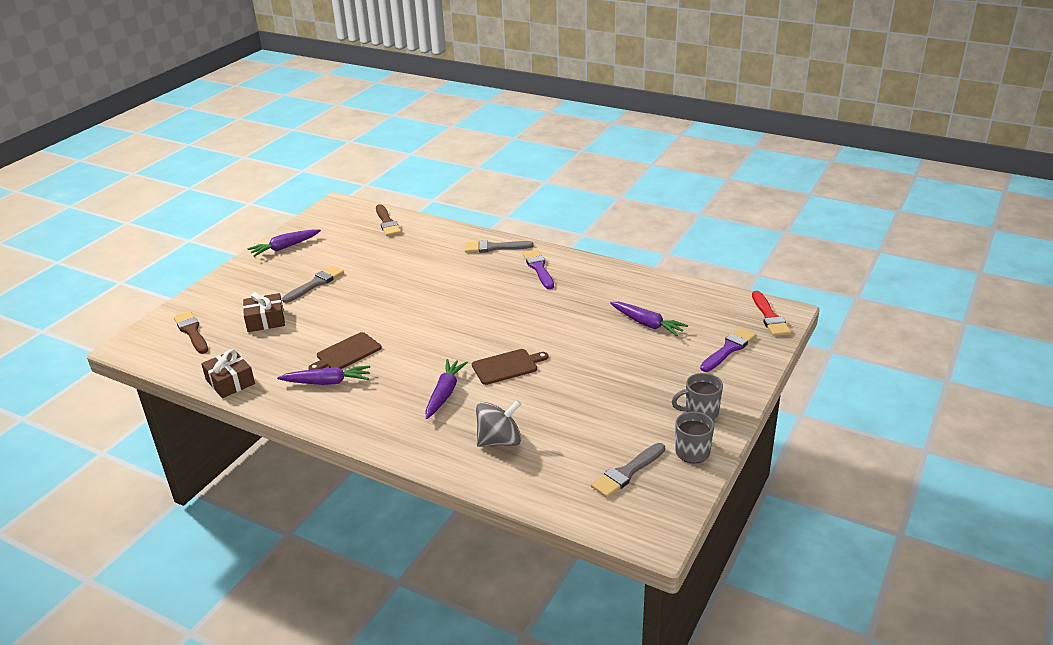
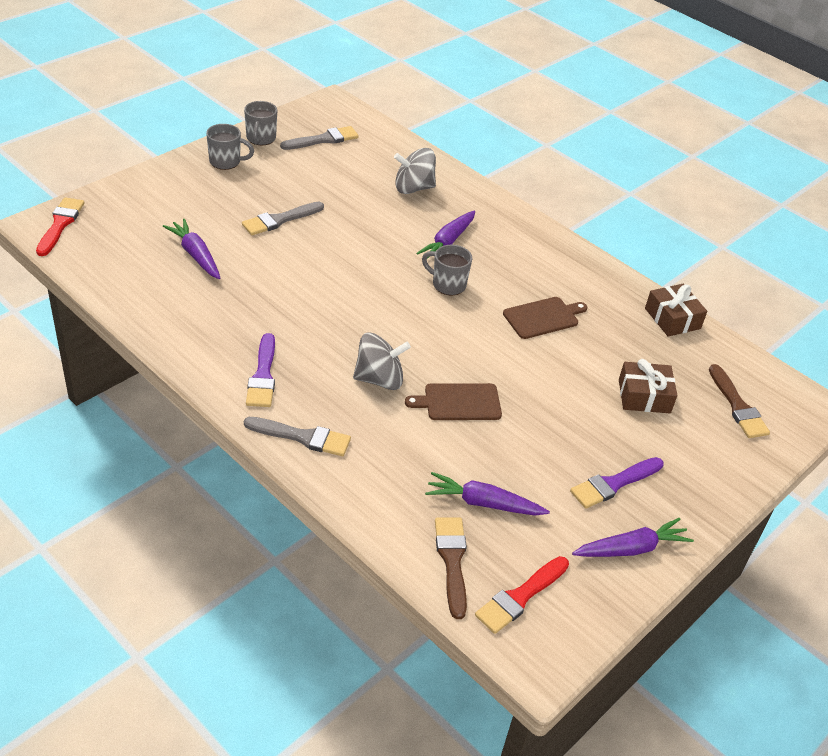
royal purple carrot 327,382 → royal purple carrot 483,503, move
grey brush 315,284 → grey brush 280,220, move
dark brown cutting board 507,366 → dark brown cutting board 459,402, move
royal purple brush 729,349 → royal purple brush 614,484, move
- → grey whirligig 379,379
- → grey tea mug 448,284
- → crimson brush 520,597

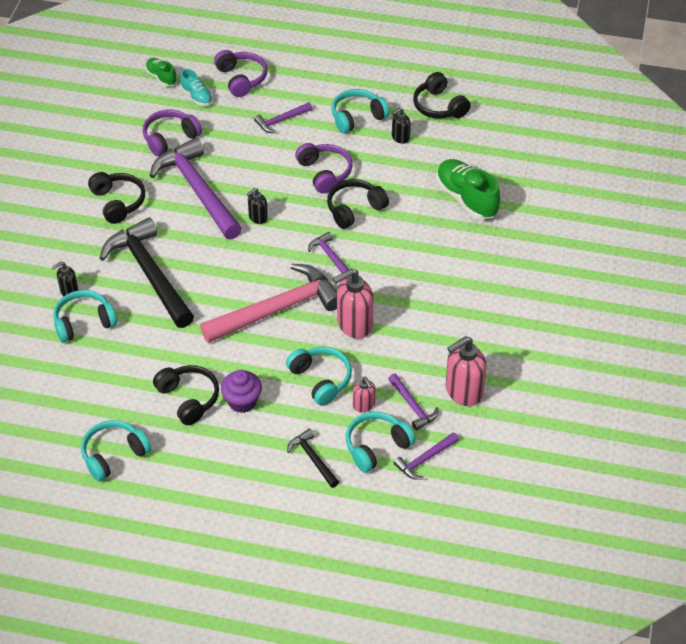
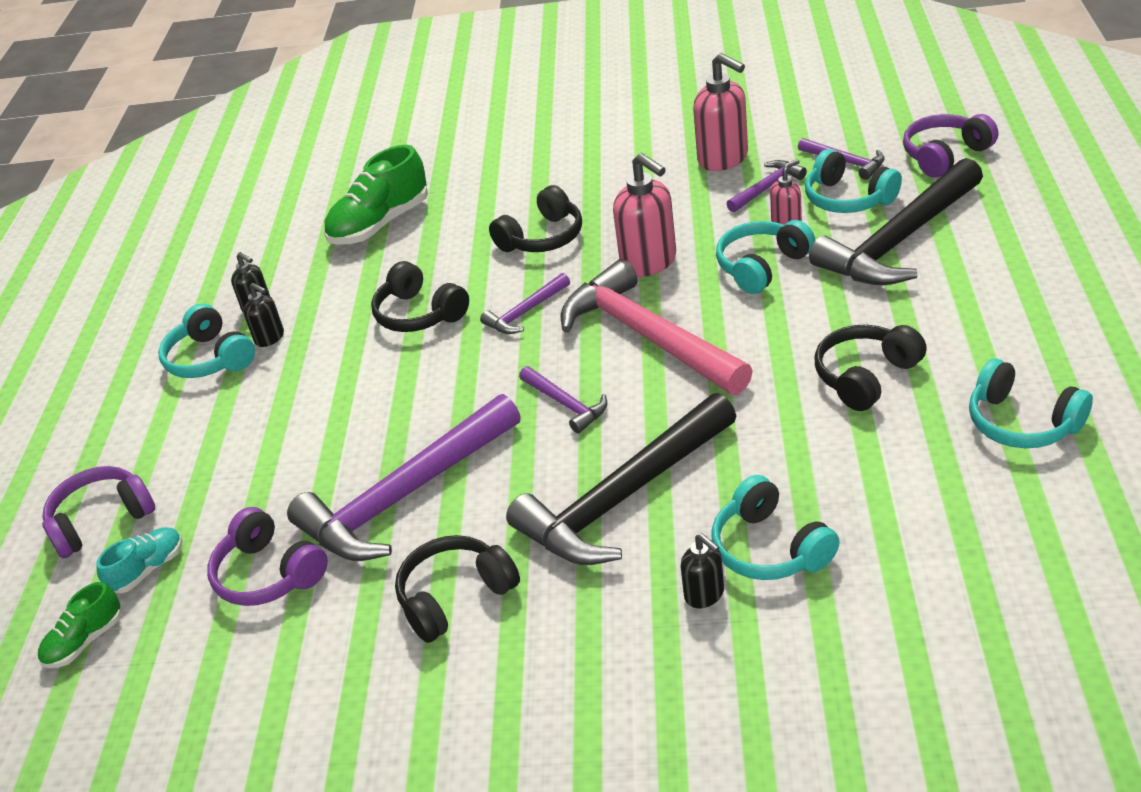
royal purple fairy cake 242,401 → -
jet-black pump bottle 258,218 → jet-black pump bottle 270,338, move
royal purple hammer 281,121 → royal purple hammer 566,404, move
jet-black hammer 313,459 → jet-black hammer 900,240, x2.17
royal purple headset 325,173 → royal purple headset 945,155, move
jet-black headset 439,106 → jet-black headset 542,238, move

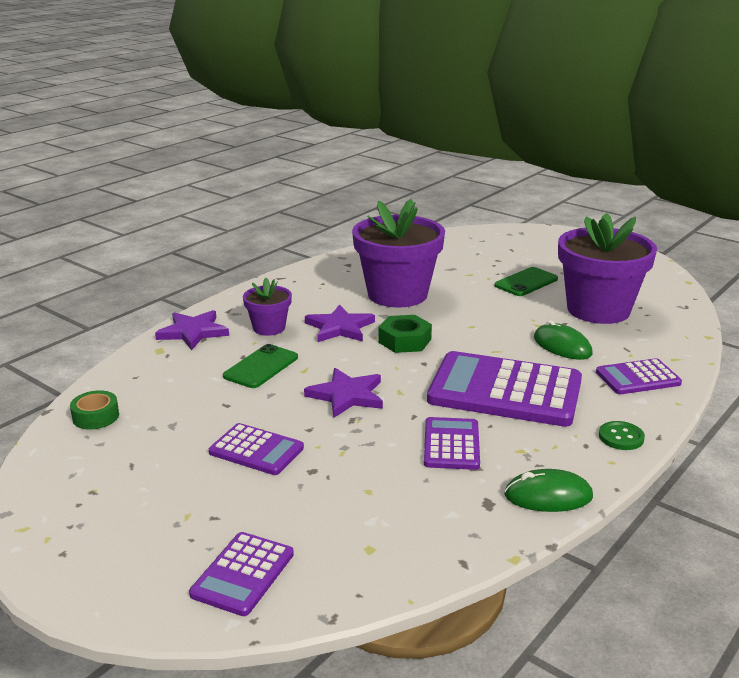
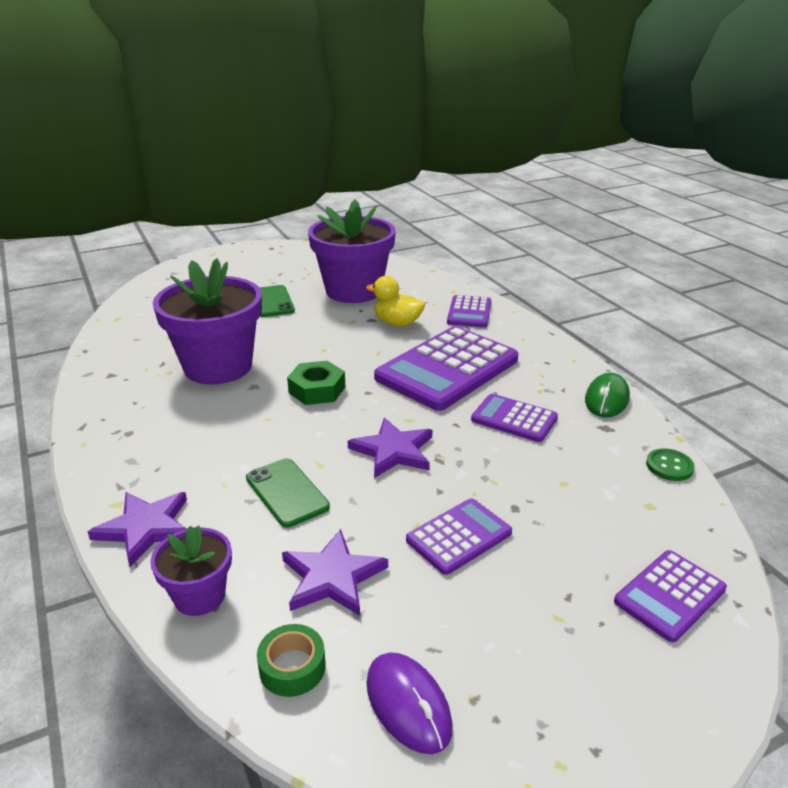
royal purple calculator 243,574 → royal purple calculator 669,595, 90 degrees clockwise
royal purple potted plant 269,328 → royal purple potted plant 199,596, move
royal purple star 340,327 → royal purple star 332,577, move
leaf-green PC mouse 562,346 → yellow duck 397,323
leaf-green shirt button 621,437 → leaf-green shirt button 669,466, move
- → royal purple PC mouse 408,704

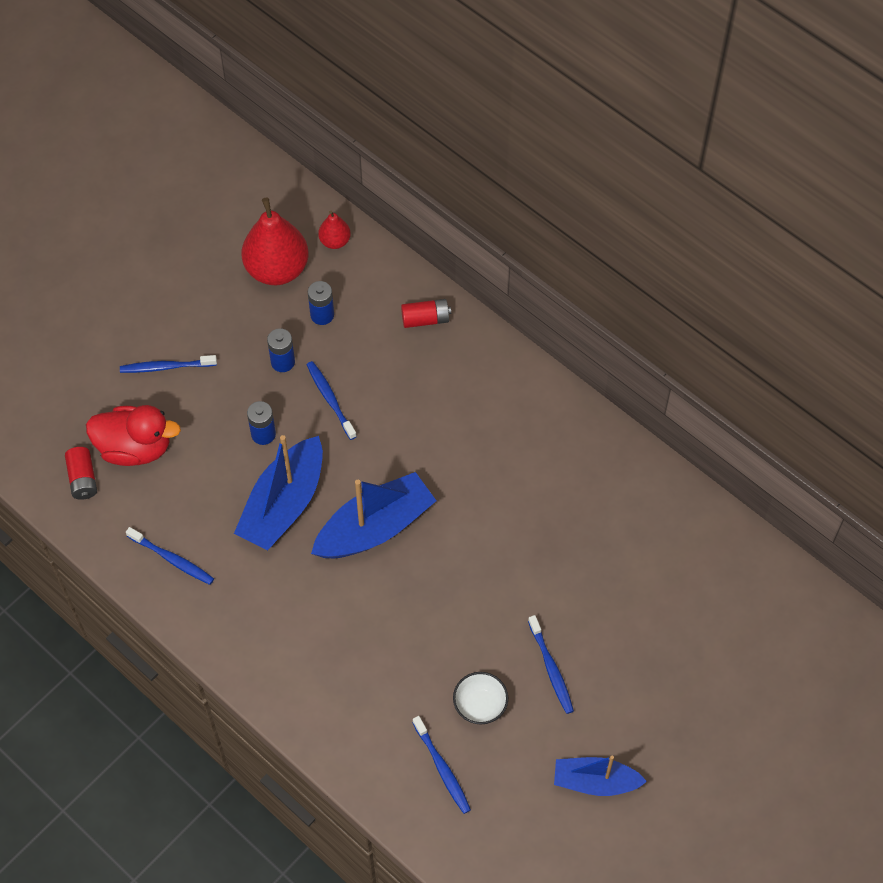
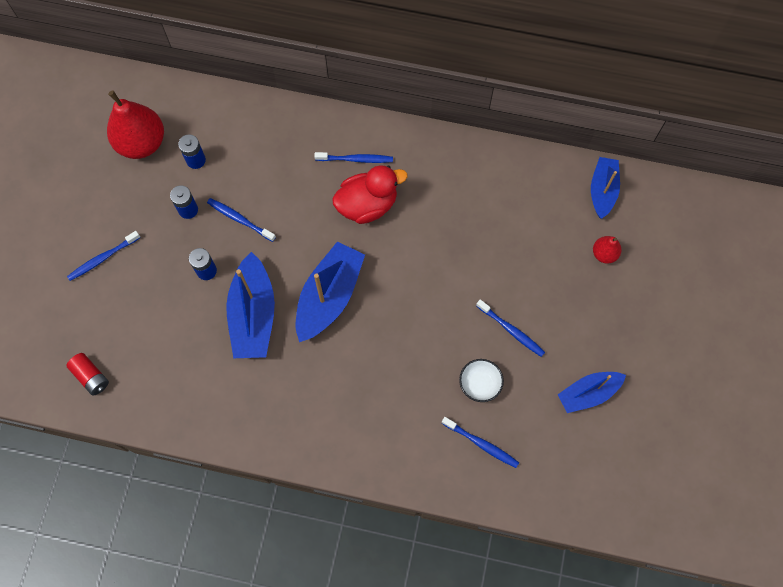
crimson duck 135,448 → crimson duck 367,205, move
royal blue dental brush 172,559 → royal blue dental brush 356,159, move
crimson toy pear 335,241 → crimson toy pear 604,254, move
crimson AA battery 425,319 → -
- → royal blue boat 602,191

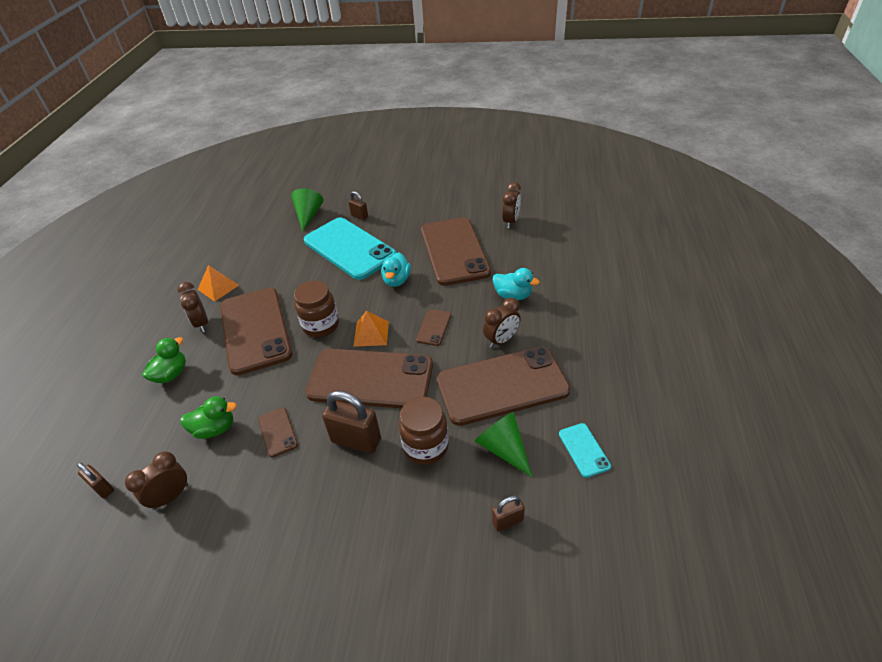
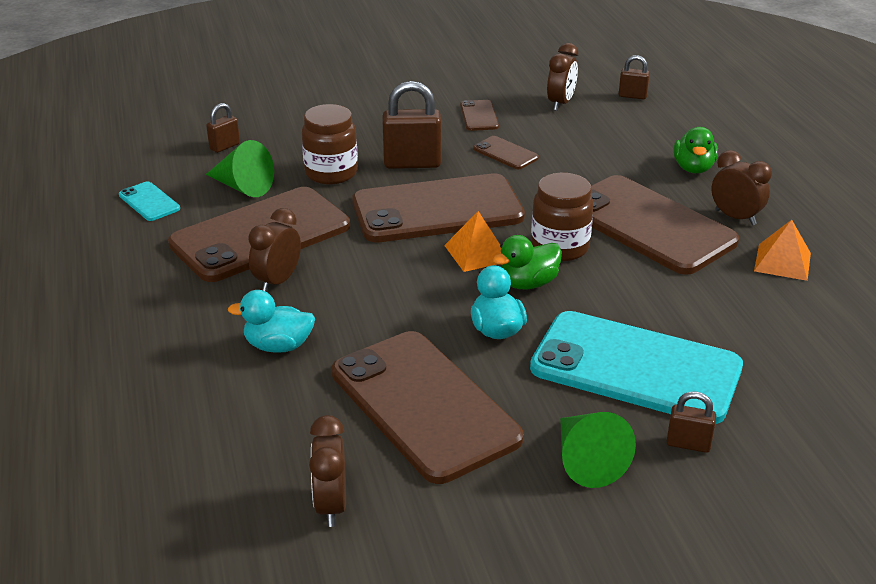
leaf-green duck 215,429 → leaf-green duck 528,283, move
leaf-green cone 308,215 → leaf-green cone 586,461, move
dark brown mobile phone 433,327 → dark brown mobile phone 479,116, move

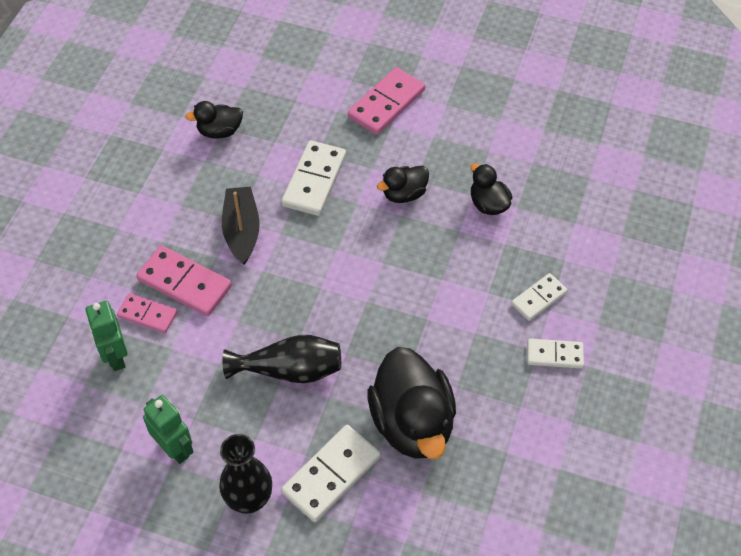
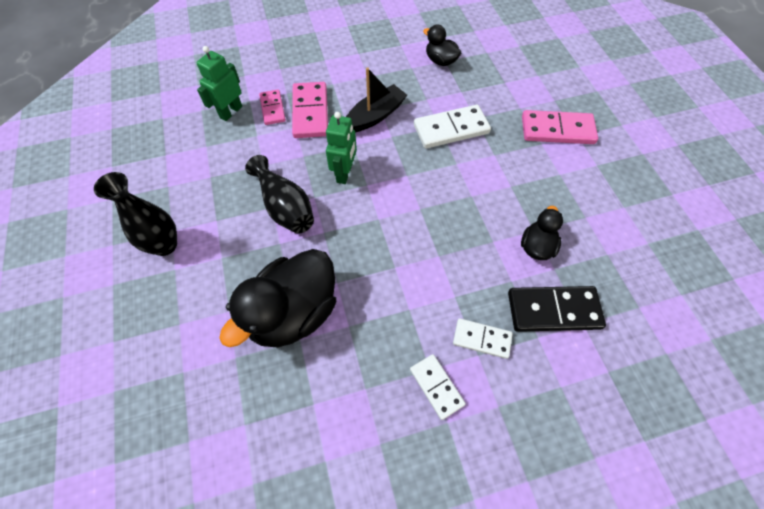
leaf-green robot 174,448 → leaf-green robot 344,173, move
pure white domino tile 331,474 → -
jet-black duck 404,194 → -
- → jet-black domino tile 553,310

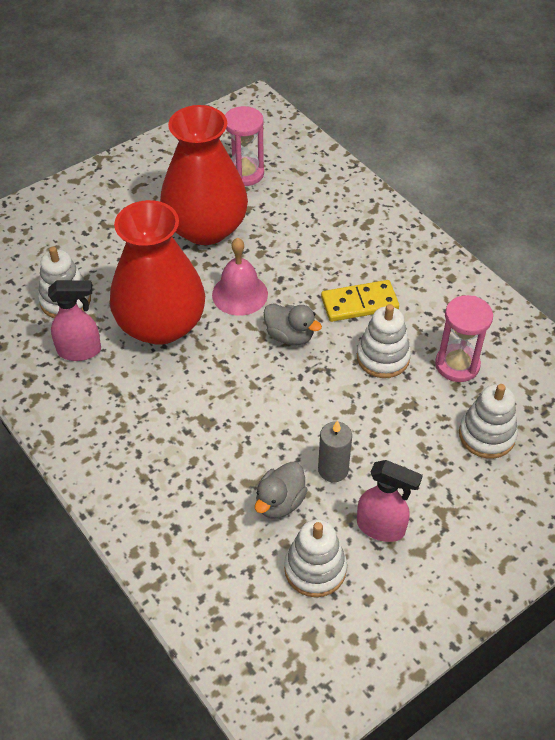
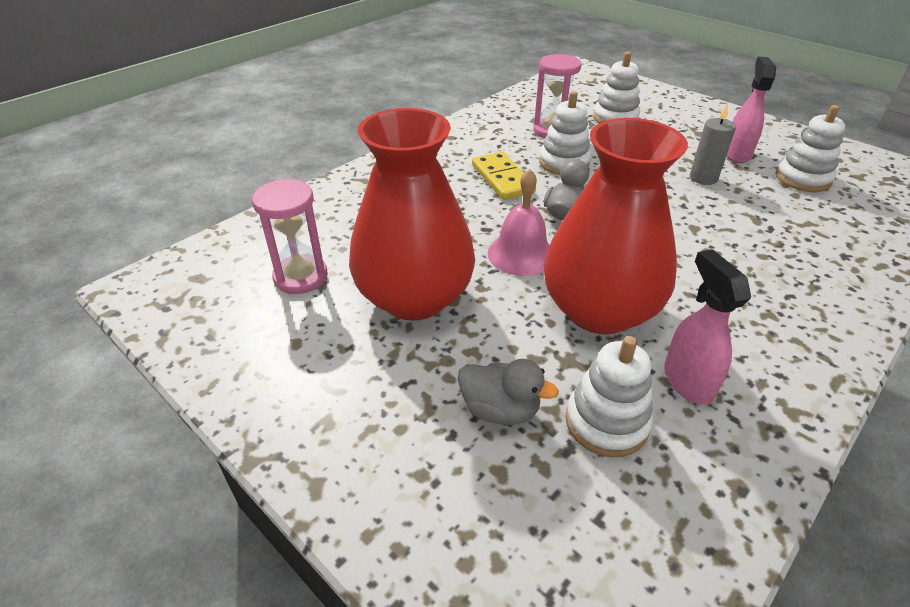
grey duck 280,502 → grey duck 500,410, move

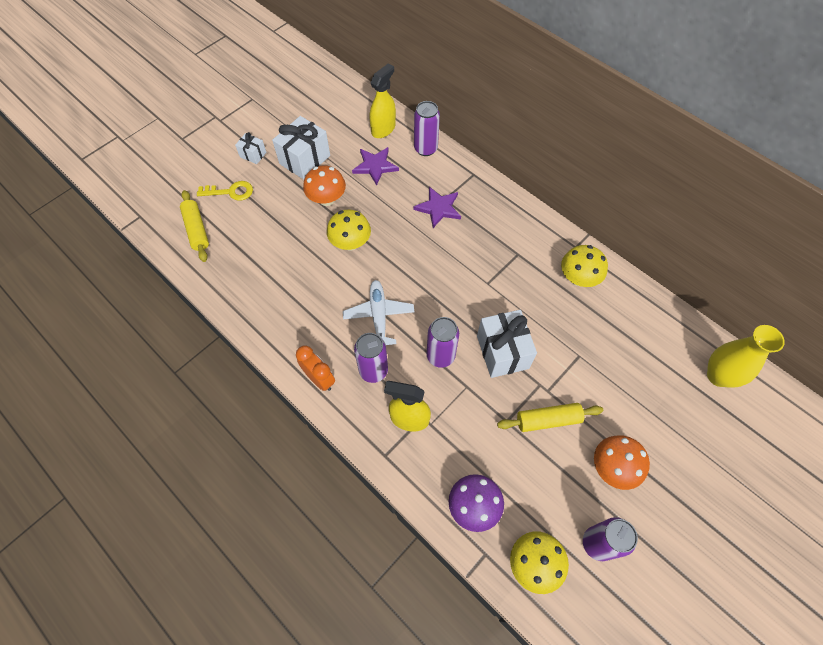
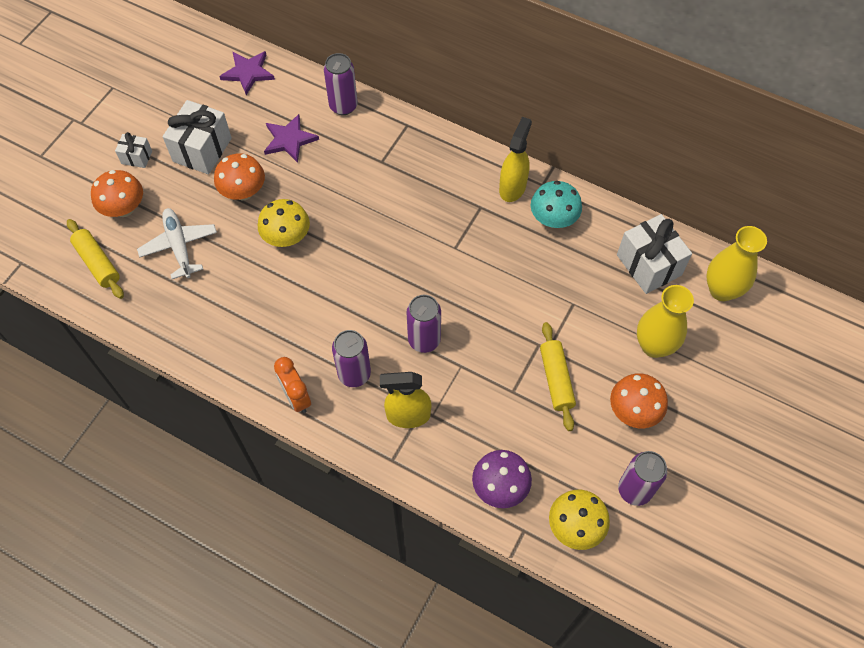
yellow latchkey 231,192 → orange-coloured mushroom 124,208
orange-coloured bedside clock 319,379 → orange-coloured bedside clock 296,397, 150 degrees counterclockwise
pure white toy plane 379,316 → pure white toy plane 179,246, move
yellow sprayer 383,129 → yellow sprayer 512,187, move
royal purple star 438,208 → royal purple star 248,73, move
pure white wrapped gift 502,352 → pure white wrapped gift 649,265, move
yellow pastry roller 548,420 → yellow pastry roller 556,379, 75 degrees counterclockwise
yellow mushroom 578,278 → aqua mushroom 553,219
- → yellow tall vase 654,346

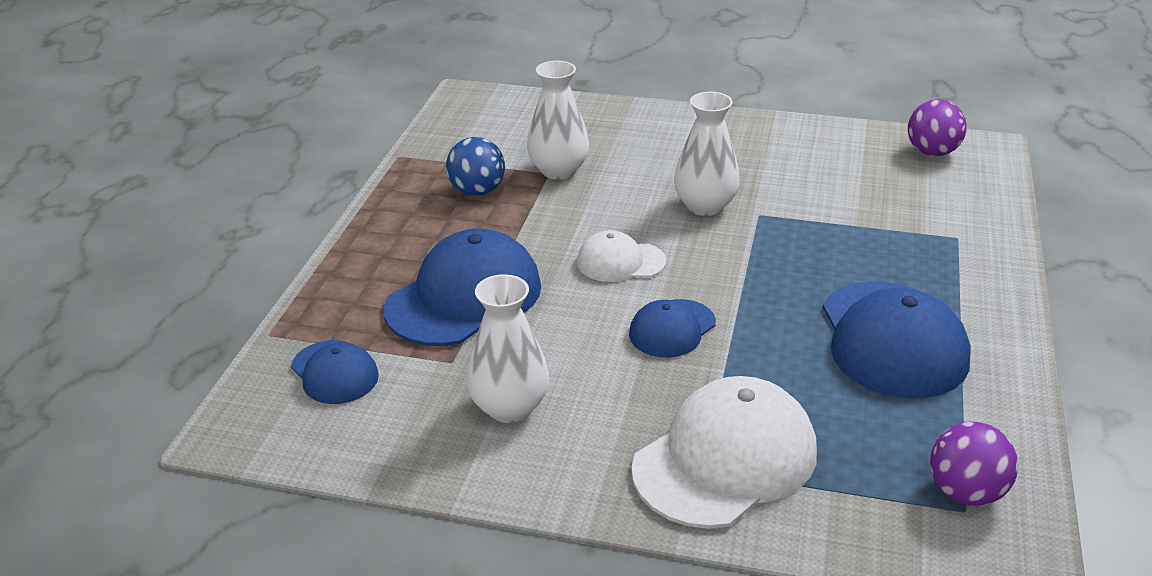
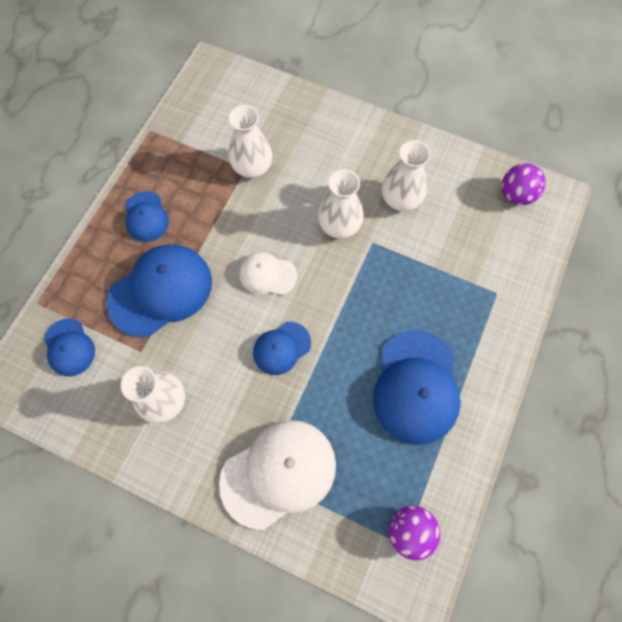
royal blue ball 477,191 → -
- → royal blue peaked cap 146,217
- → pure white tall vase 400,199

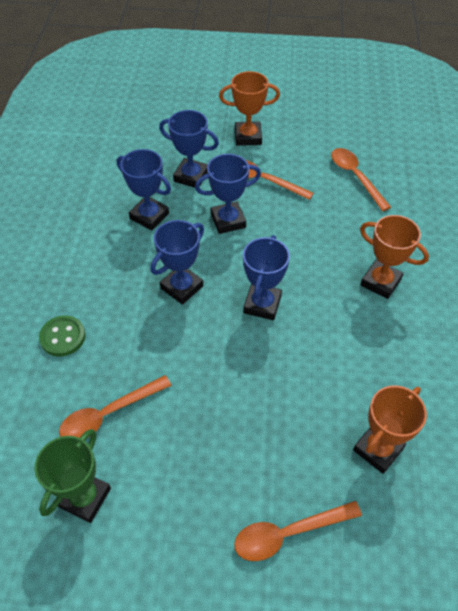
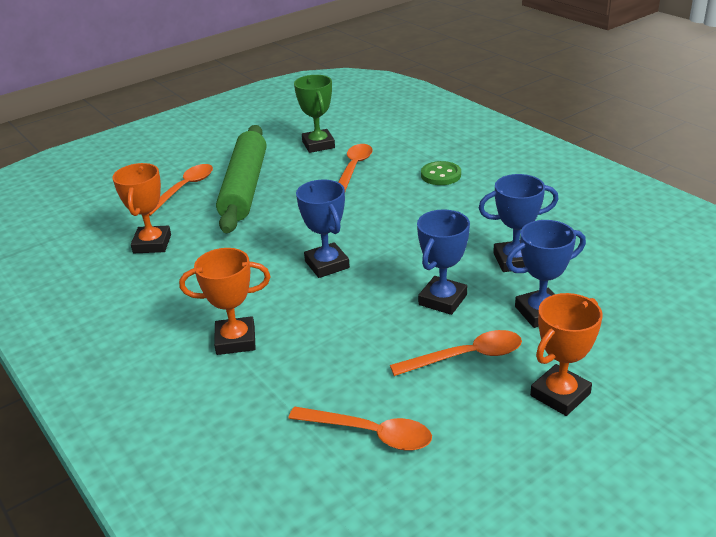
royal blue trophy 181,287 → -
- → leaf-green pastry roller 245,187

